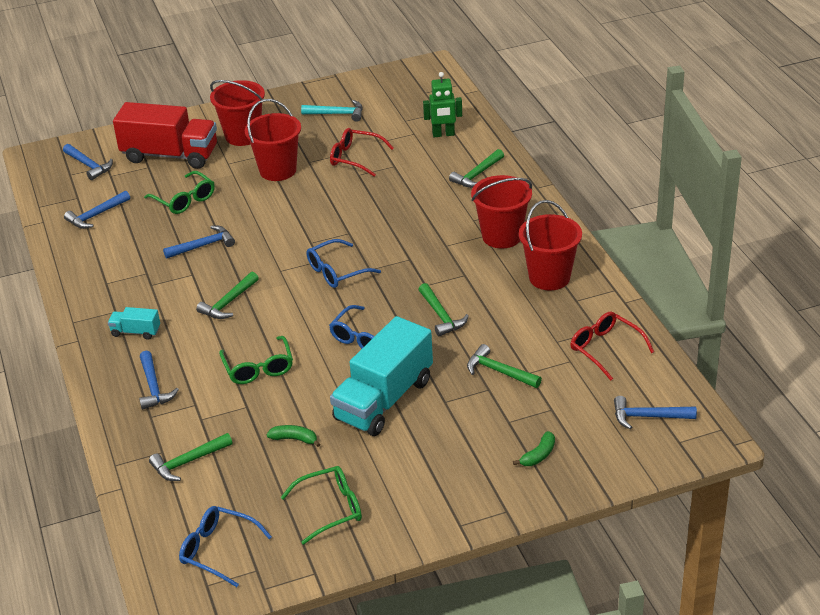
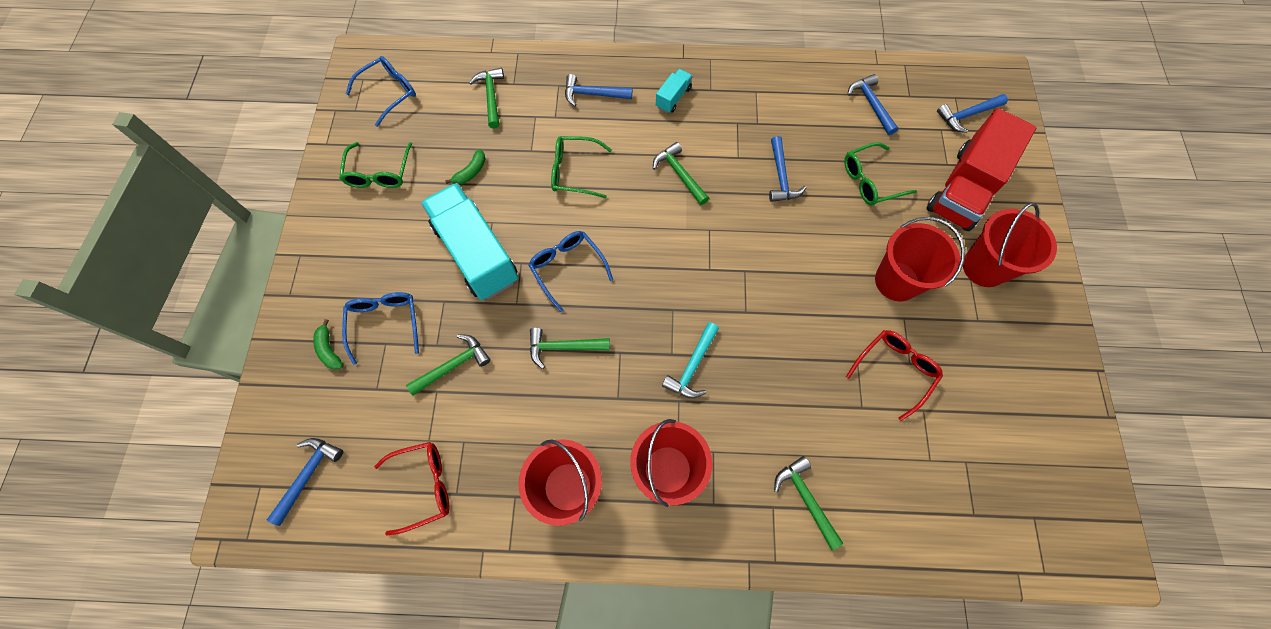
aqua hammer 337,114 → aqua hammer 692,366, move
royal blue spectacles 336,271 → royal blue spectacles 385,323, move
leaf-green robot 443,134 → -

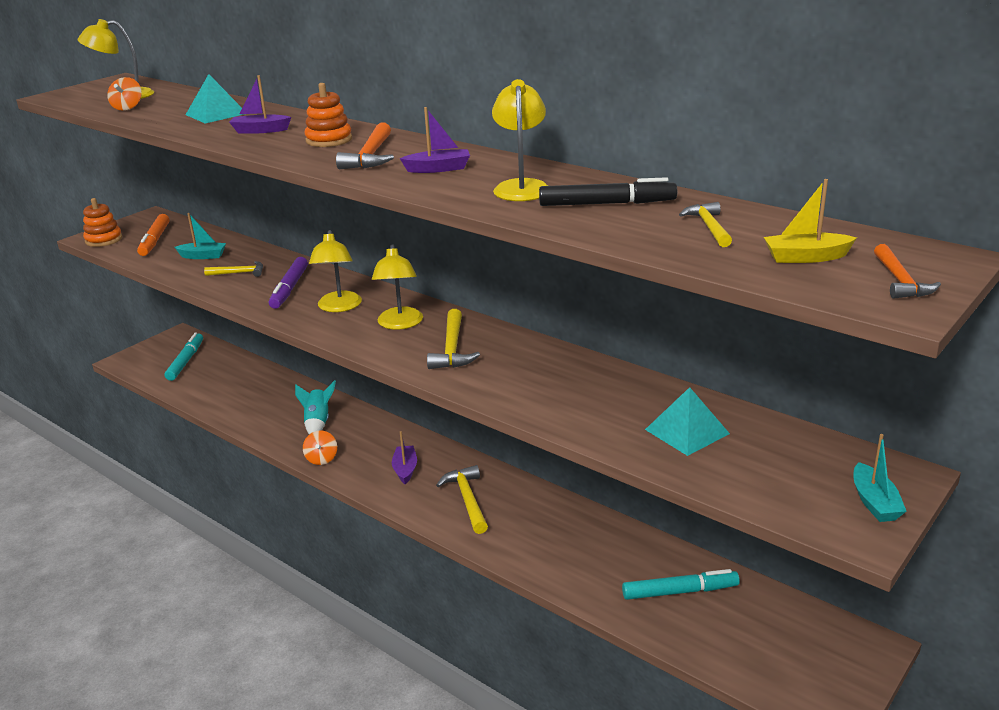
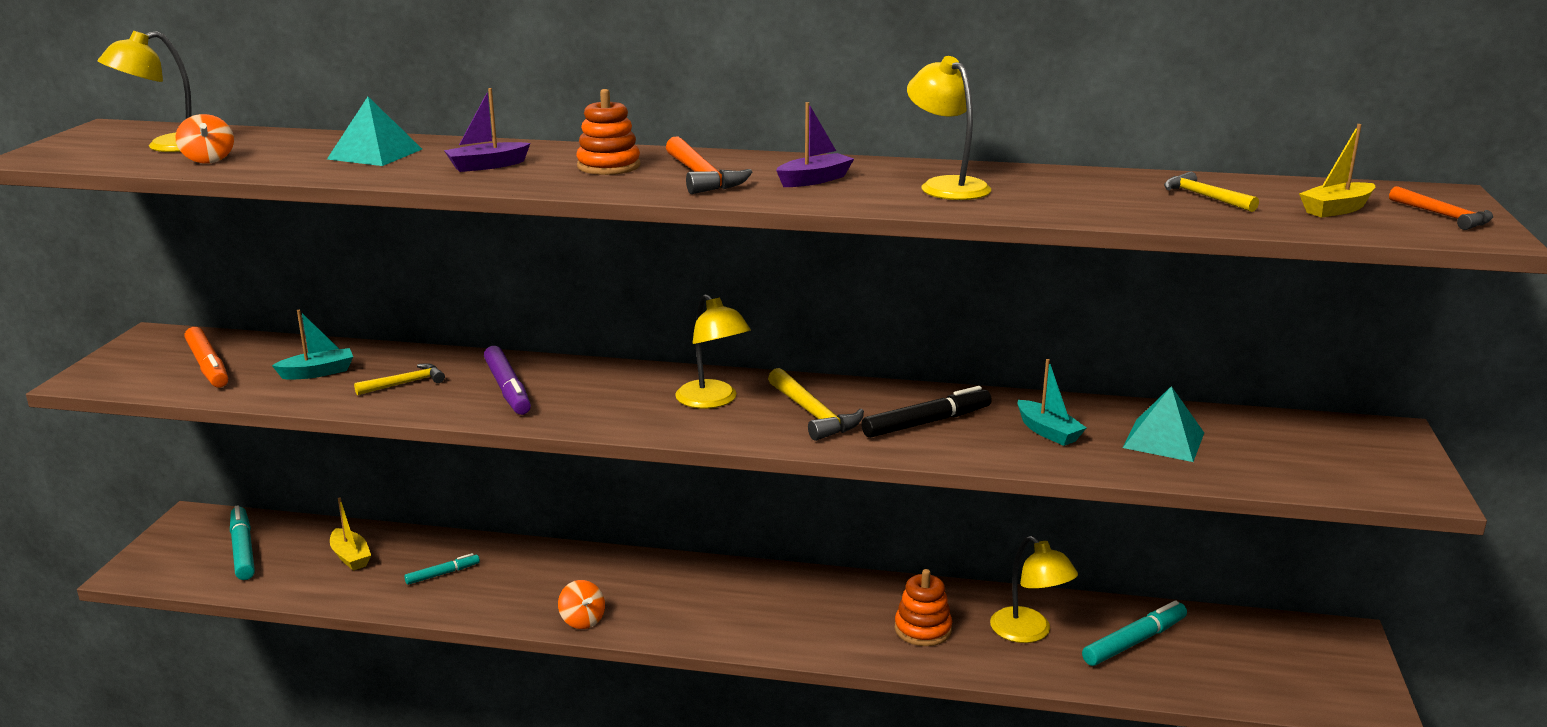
orange-coloured ring stacker 104,240 → orange-coloured ring stacker 923,629, move
aqua toy rocket 318,422 → -
yellow reading lamp 339,307 → yellow reading lamp 1029,632, move
royal purple boat 405,469 → -
yellow hammer 467,499 → -
jet-black marker 607,204 → jet-black marker 926,422, move
aqua boat 874,502 → aqua boat 1048,432, move
- → yellow boat 350,557
- → aqua marker 442,574

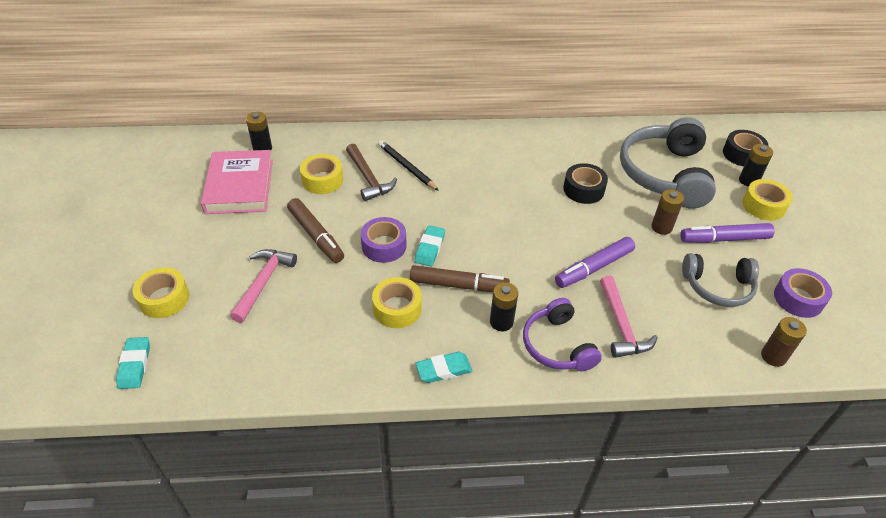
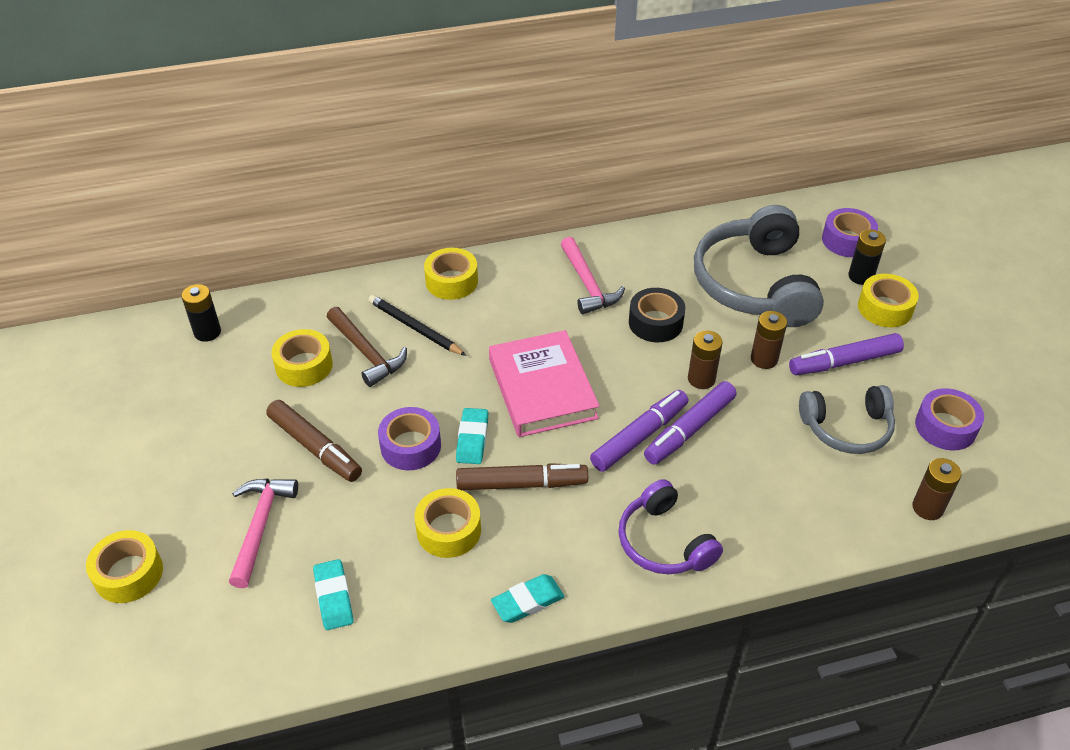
aqua pencil eraser 135,365 → aqua pencil eraser 333,597, move
rosy hardback 239,186 → rosy hardback 542,388, move
jet-black AA battery 501,322 → -
rosy hammer 621,325 → rosy hammer 587,284, move
jet-black sticky tape 742,154 → royal purple sticky tape 847,240
- → yellow sticky tape 451,281
- → royal purple marker 639,436
- → dark brown AA battery 701,379

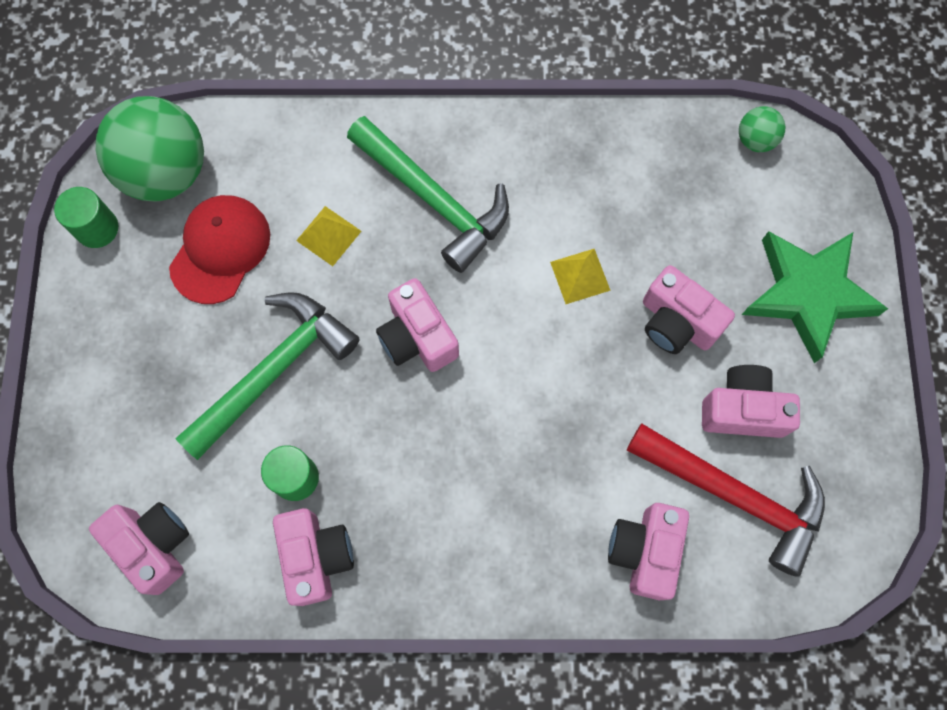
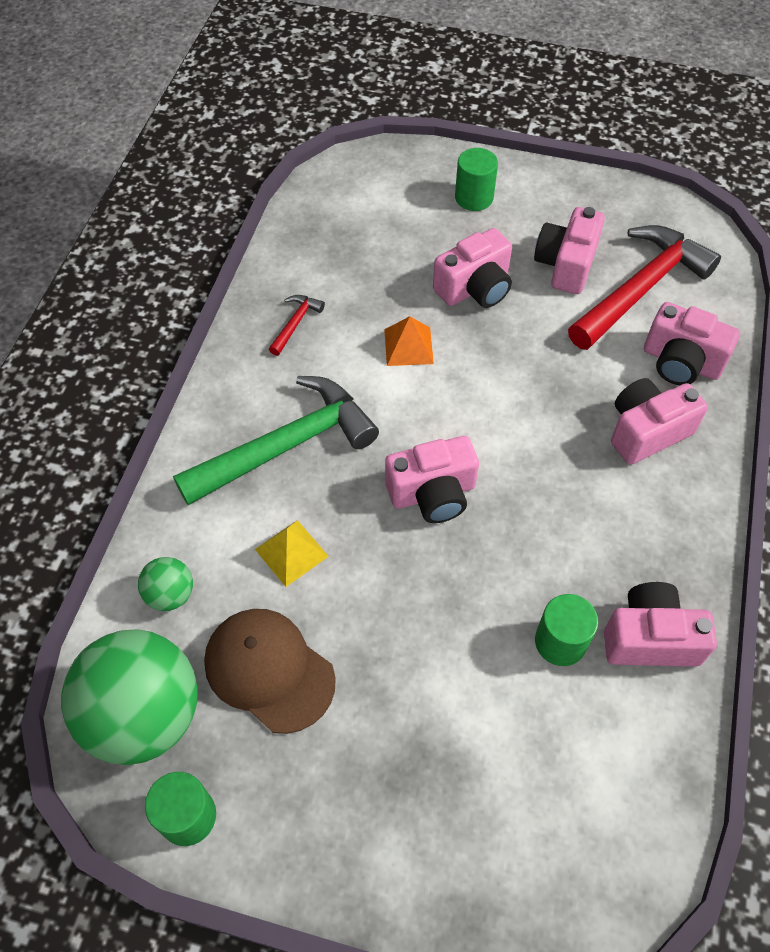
rosy compact camera 153,545 → rosy compact camera 646,431, move
crimson peaked cap 220,250 → dark brown peaked cap 269,670
leaf-green hammer 274,370 → -
yellow pyramid shape 580,276 → orange-coloured pyramid shape 408,346
leaf-green ball 755,140 → leaf-green ball 170,594, move
leaf-green star 808,294 → leaf-green solid cylinder 474,198
- → crimson hammer 295,323

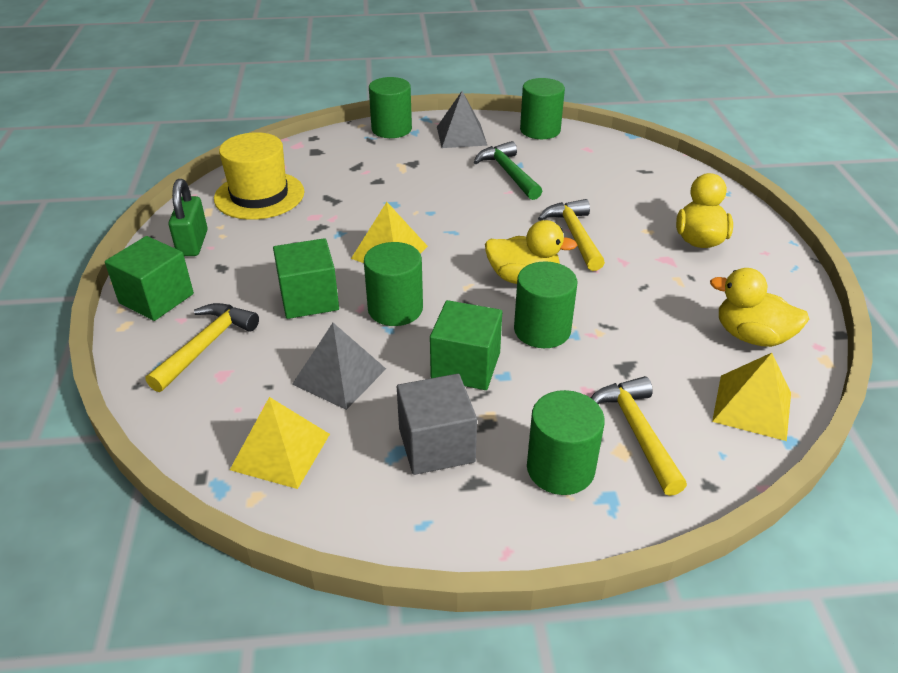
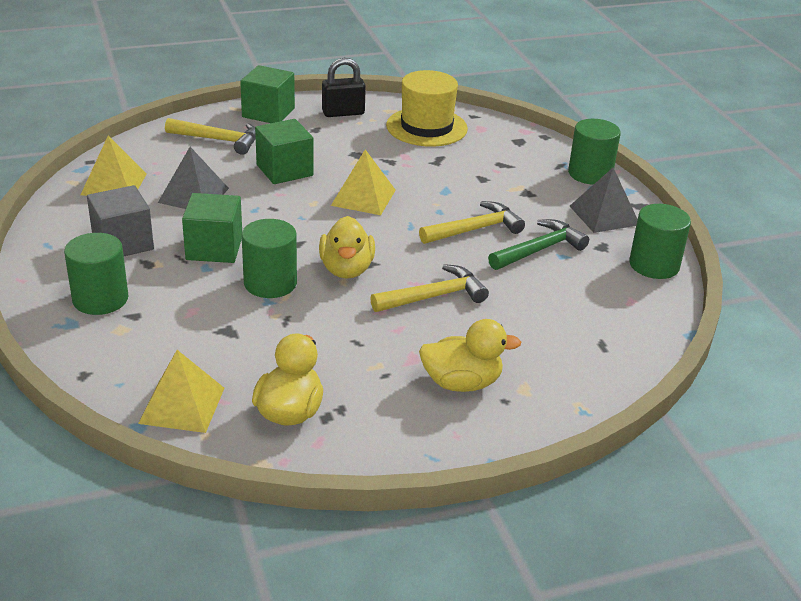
leaf-green padlock 193,243 → jet-black padlock 343,113
leaf-green solid cylinder 395,309 → -
yellow hammer 637,432 → yellow hammer 475,229, move

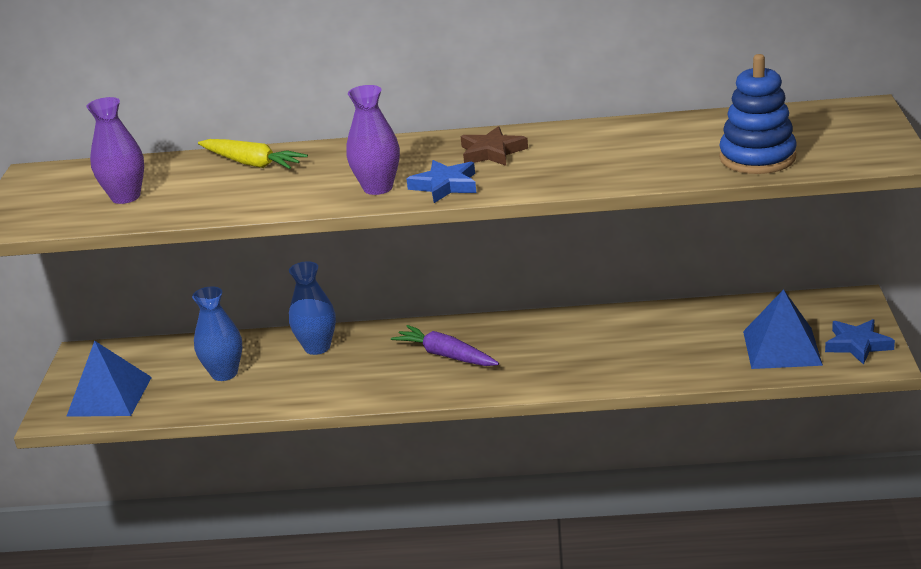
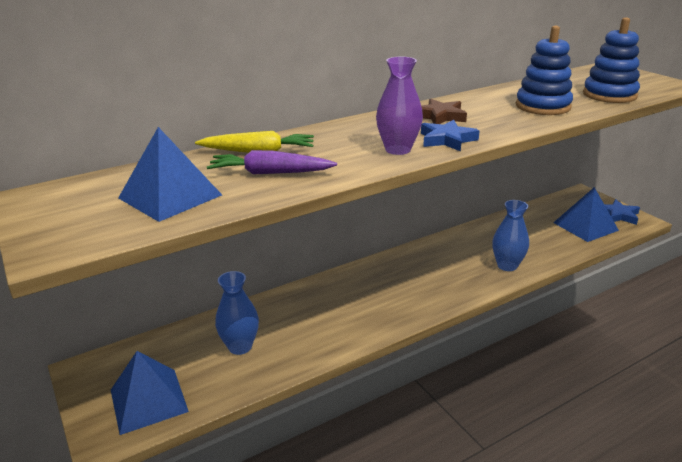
royal purple tall vase 126,197 → royal blue pyramid shape 170,196
royal blue tall vase 317,347 → royal blue tall vase 507,265, move
royal purple carrot 446,355 → royal purple carrot 270,173, move
- → royal blue ring stacker 542,106

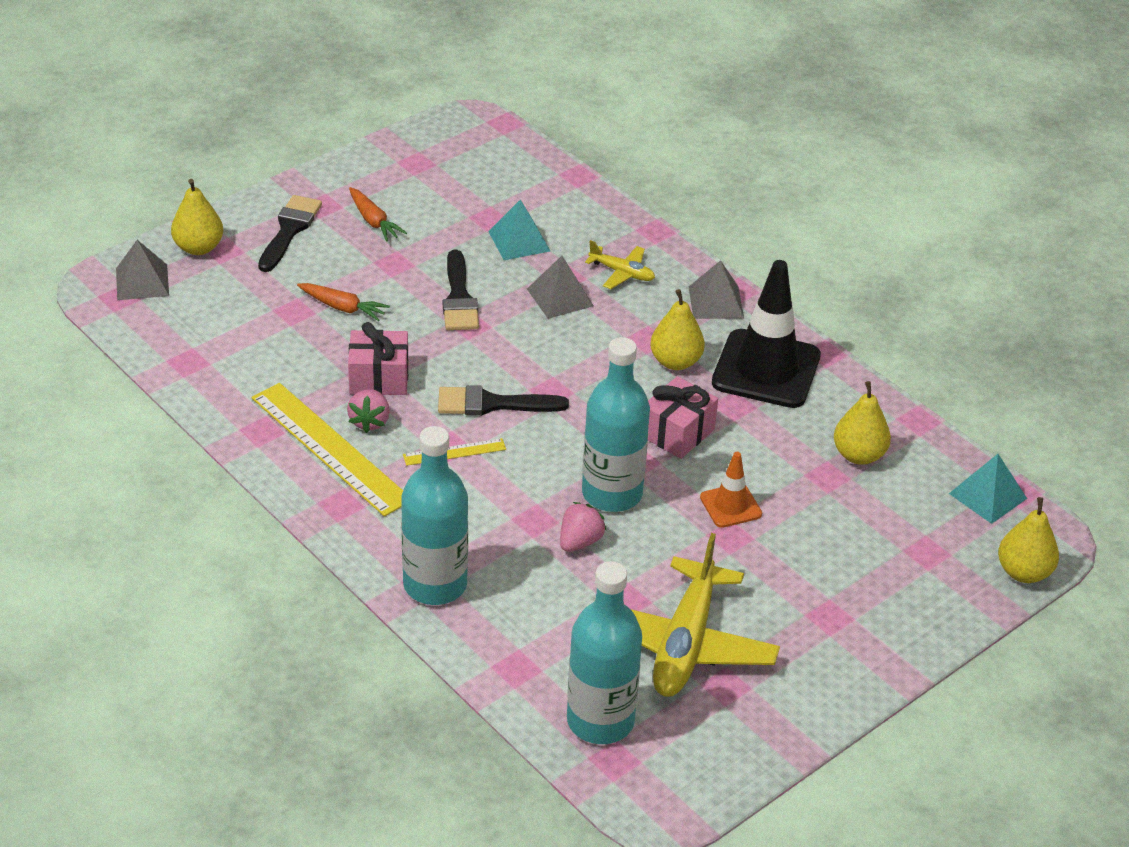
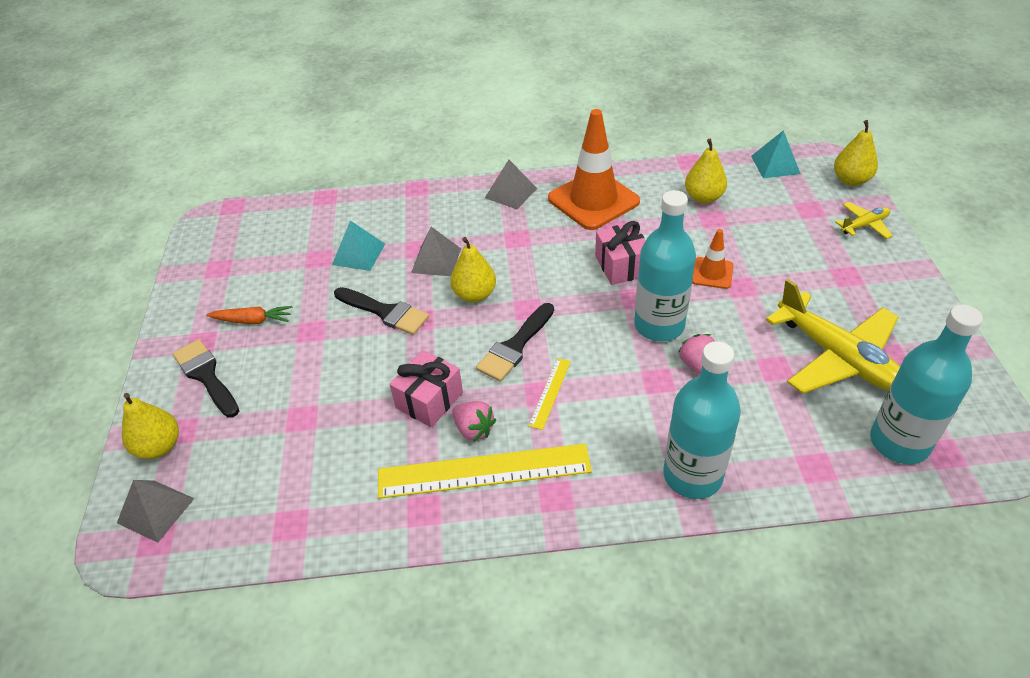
orange-coloured carrot 343,307 → -
yellow toy plane 622,273 → yellow toy plane 864,225, move
yellow toy pear 675,362 → yellow toy pear 474,294, move
jet-black road cone 766,369 → orange-coloured road cone 593,200

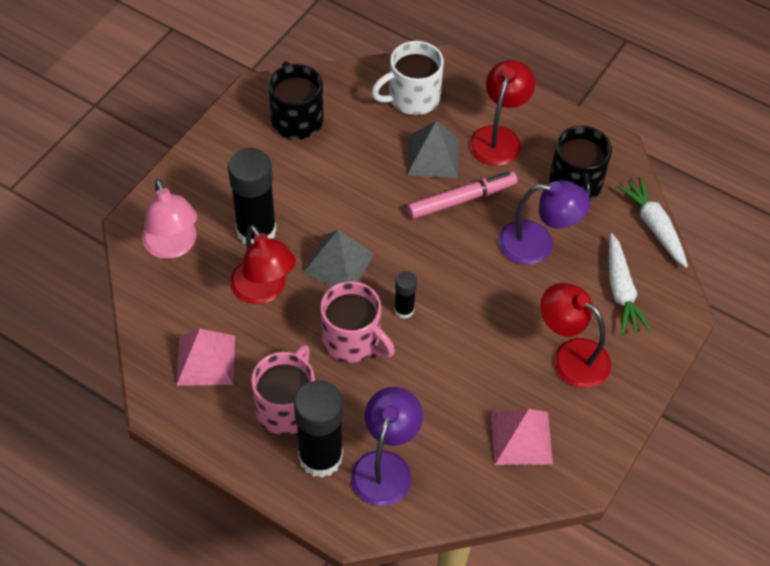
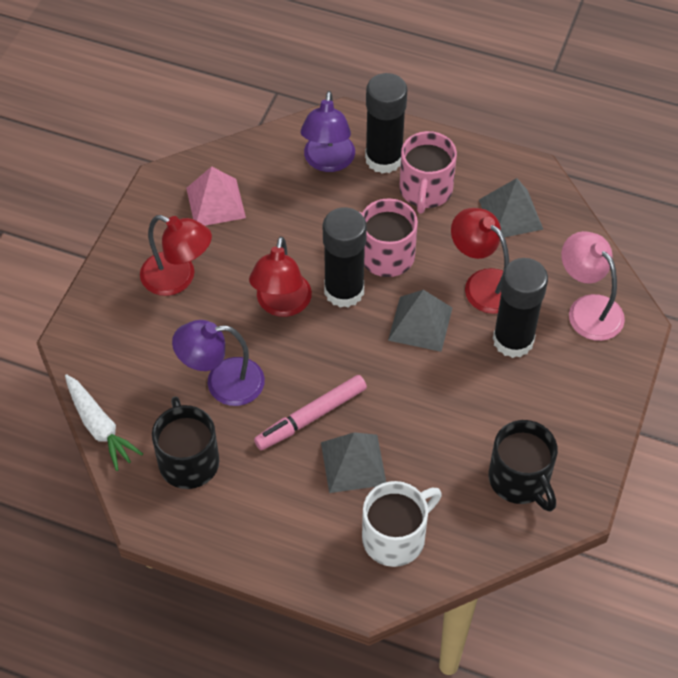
rosy pyramid shape 205,360 → grey pyramid shape 510,214
jet-black glue 404,310 → jet-black glue 344,291, x2.03
crimson reading lamp 498,137 → crimson reading lamp 281,305, move
pure white carrot 621,291 → -

